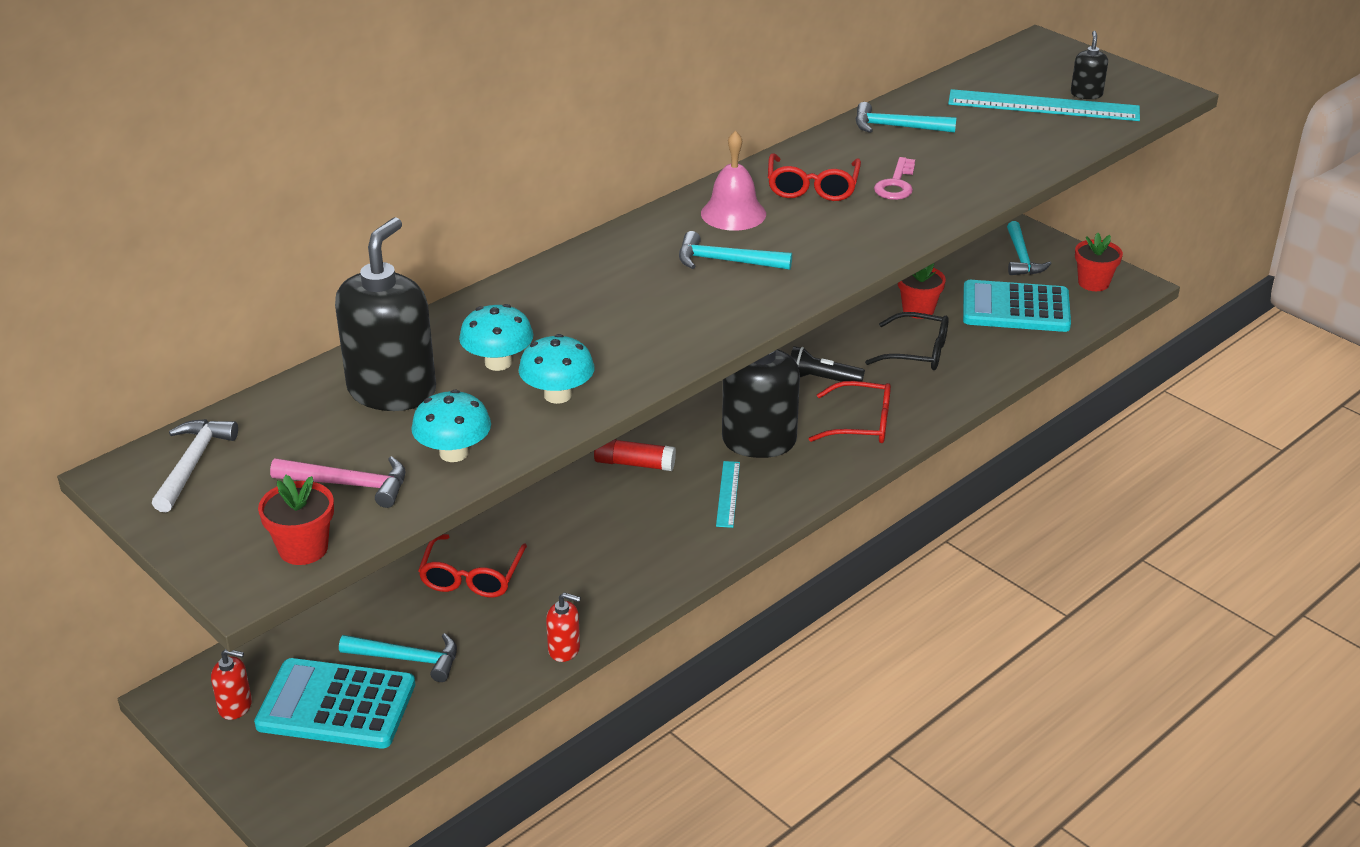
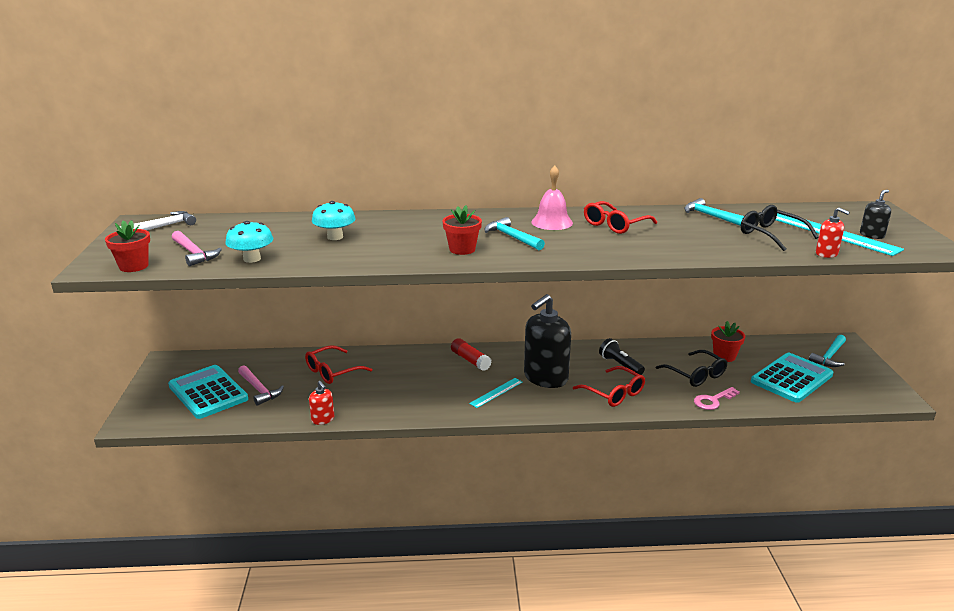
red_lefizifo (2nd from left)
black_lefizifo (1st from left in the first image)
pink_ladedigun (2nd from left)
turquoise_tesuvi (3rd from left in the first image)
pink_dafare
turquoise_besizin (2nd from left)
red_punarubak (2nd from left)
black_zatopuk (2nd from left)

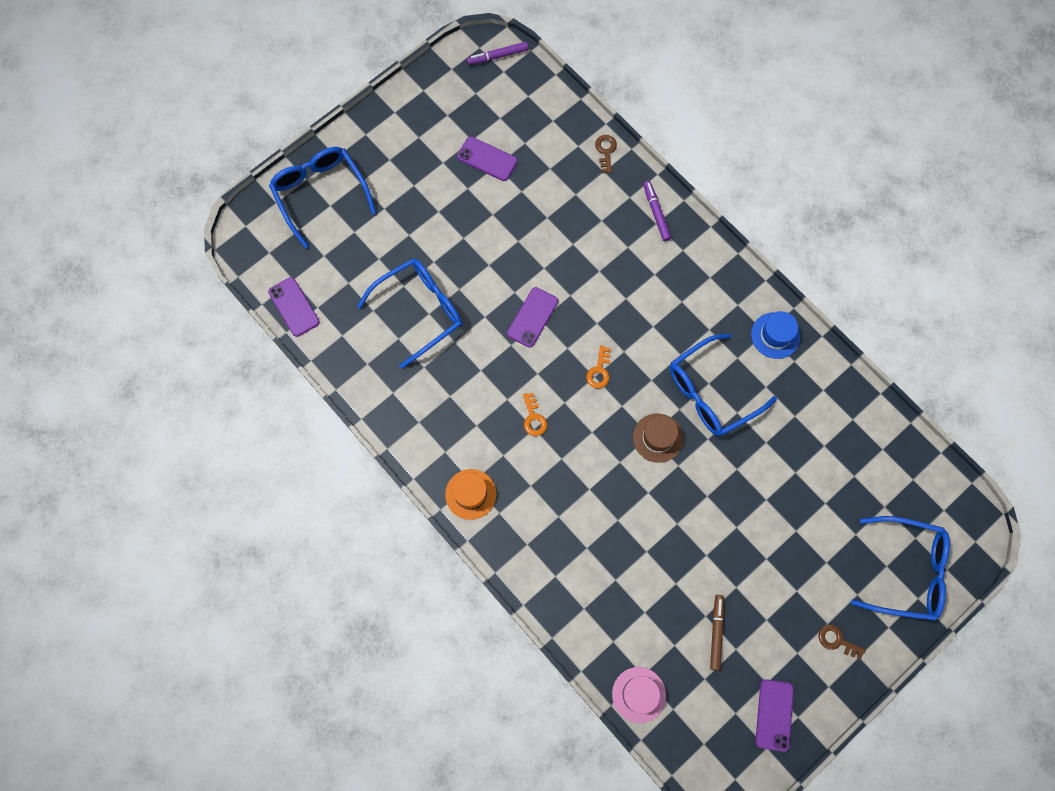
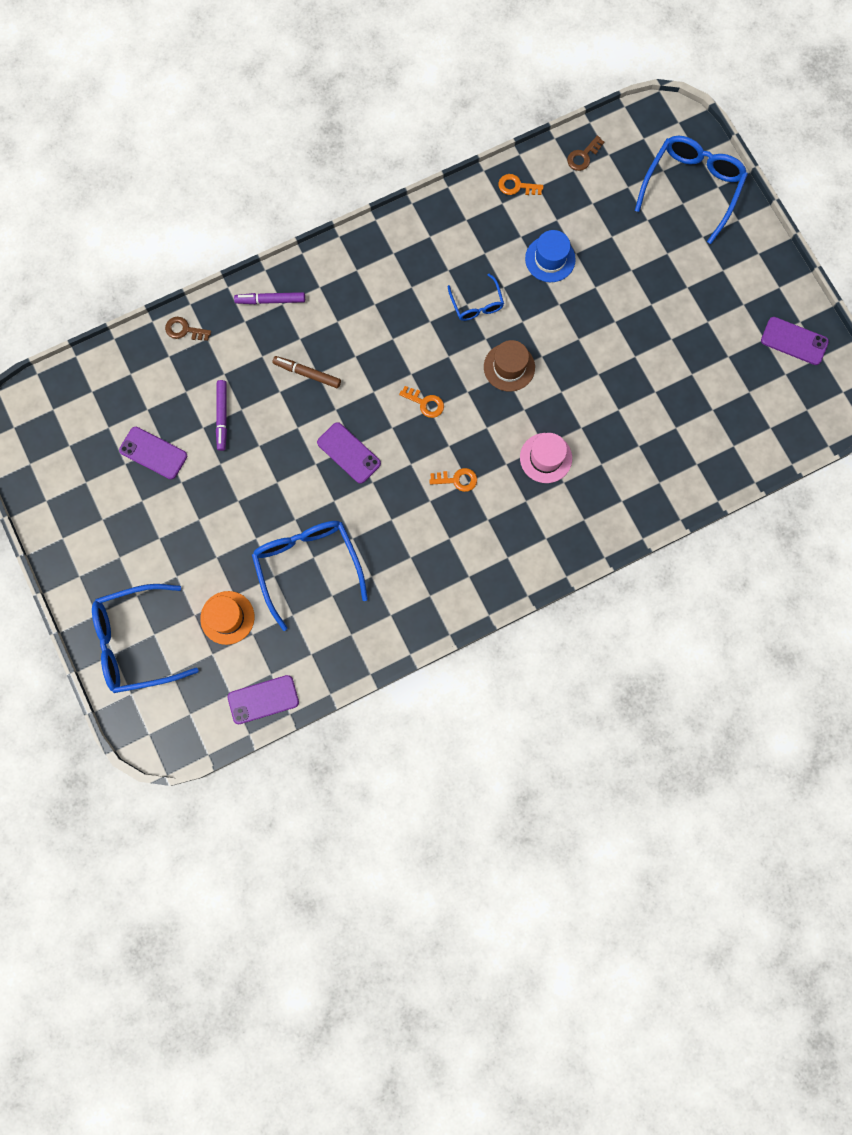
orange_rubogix
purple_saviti (1st from left)
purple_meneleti (1st from left)
pink_rubogix
blue_zatopuk (3rd from left)
brown_meneleti
blue_rubogix
brown_dafare (2nd from left)
orange_dafare (3rd from left)

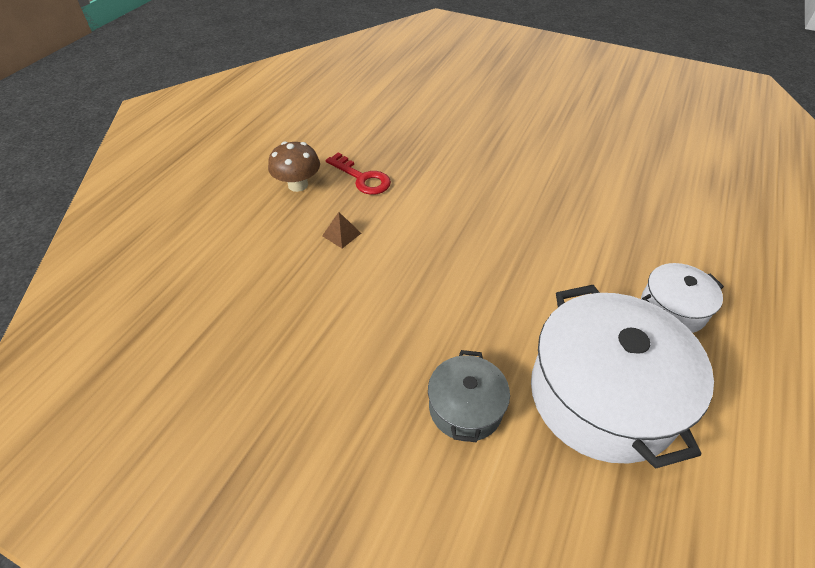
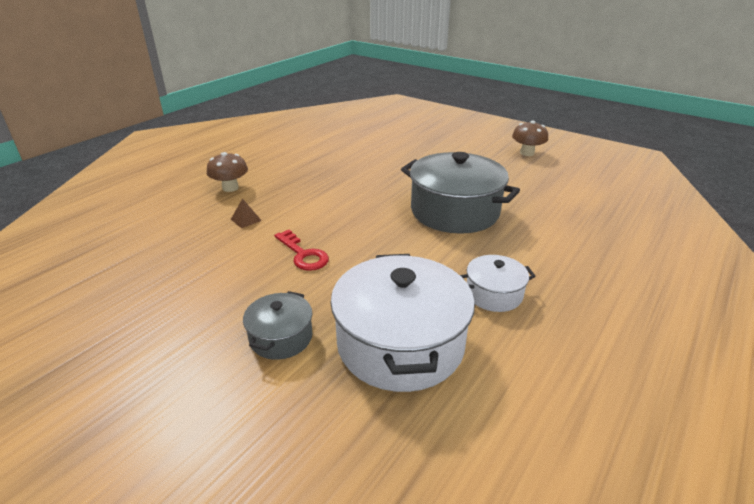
red_dafare
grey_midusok (2nd from left)
brown_tesuvi (2nd from left)

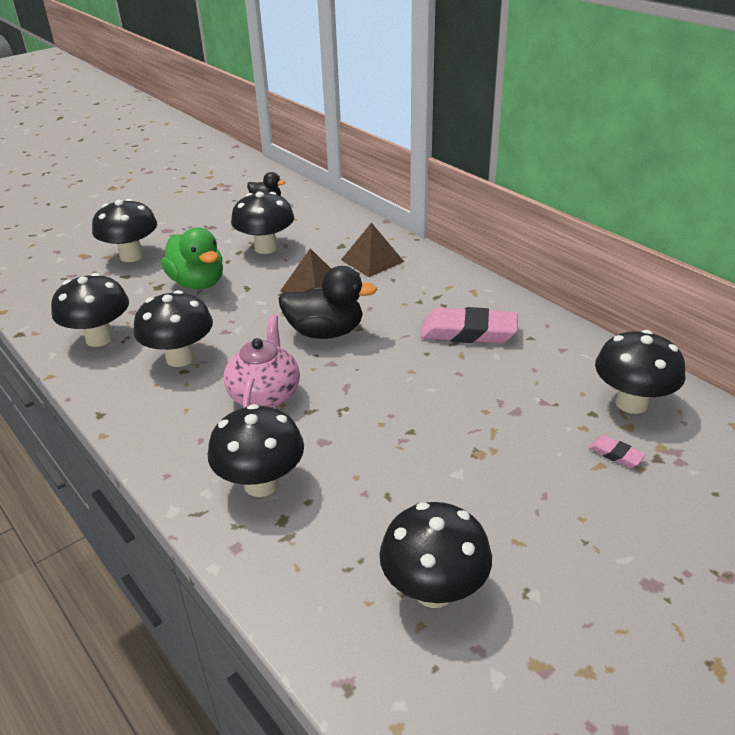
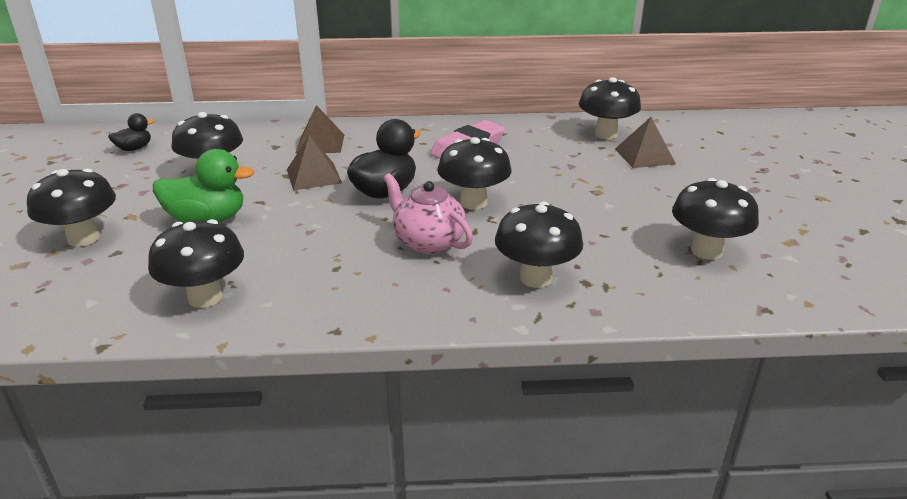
black_tesuvi (4th from left)
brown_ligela (3rd from left)

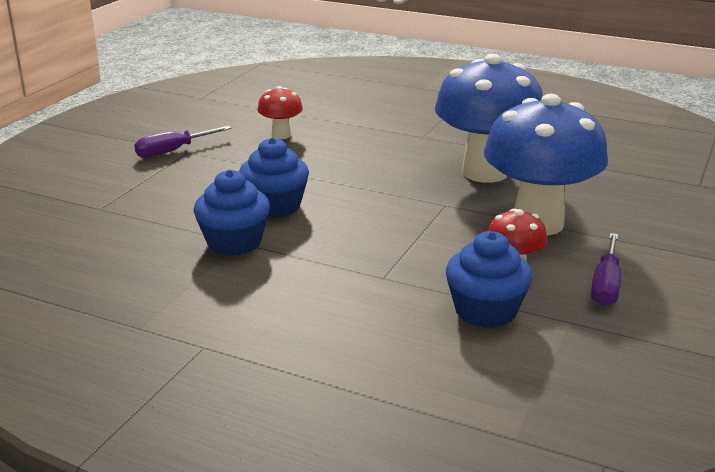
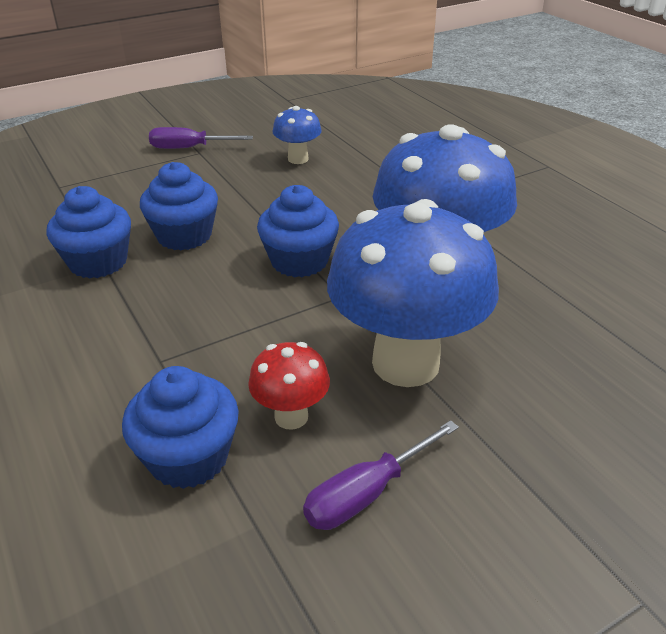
blue_tesuvi (1st from left)
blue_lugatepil (4th from left)

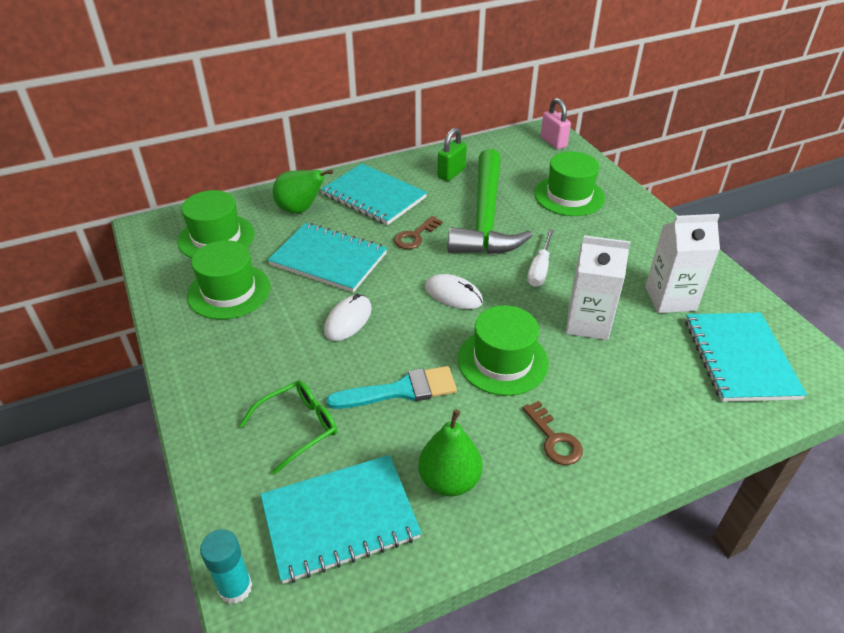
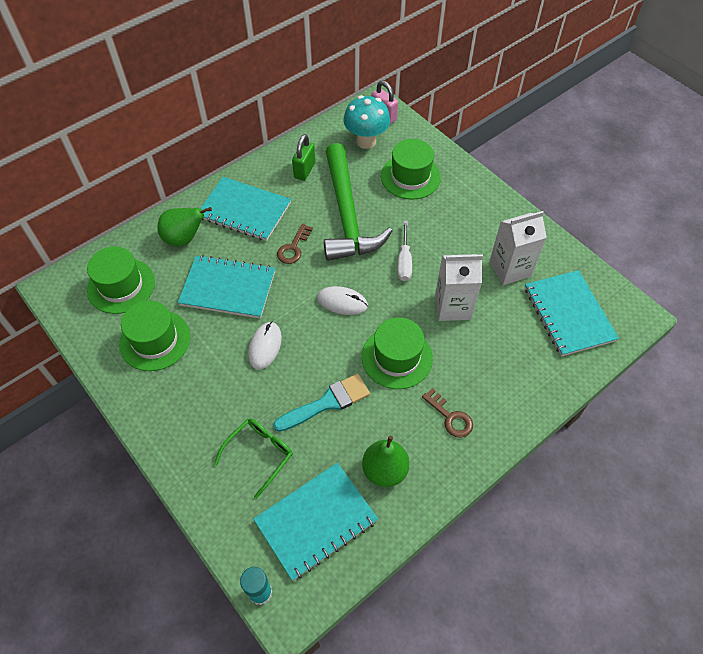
turquoise_tesuvi

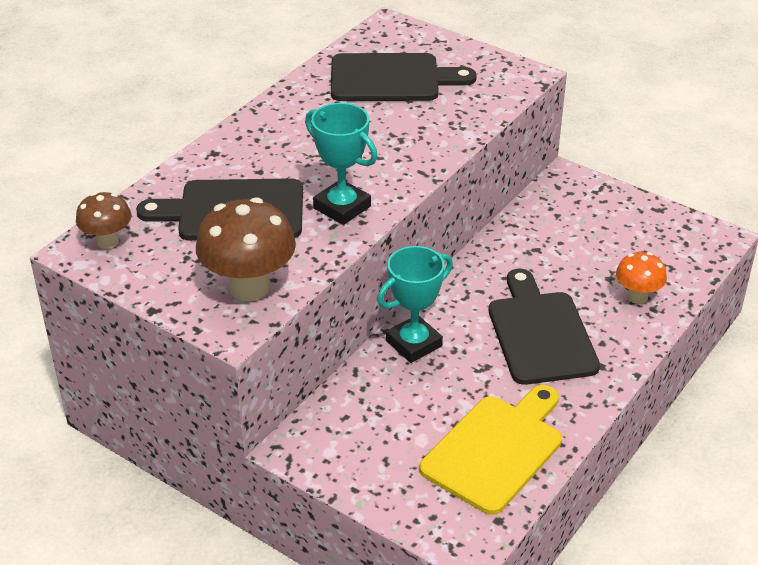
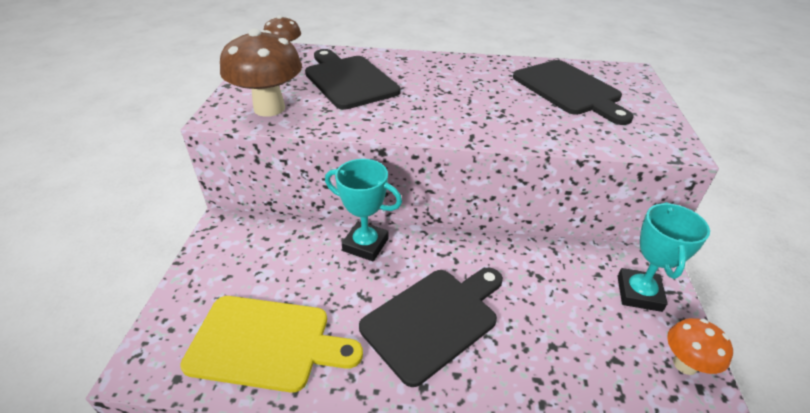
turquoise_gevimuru (2nd from left)
orange_tesuvi

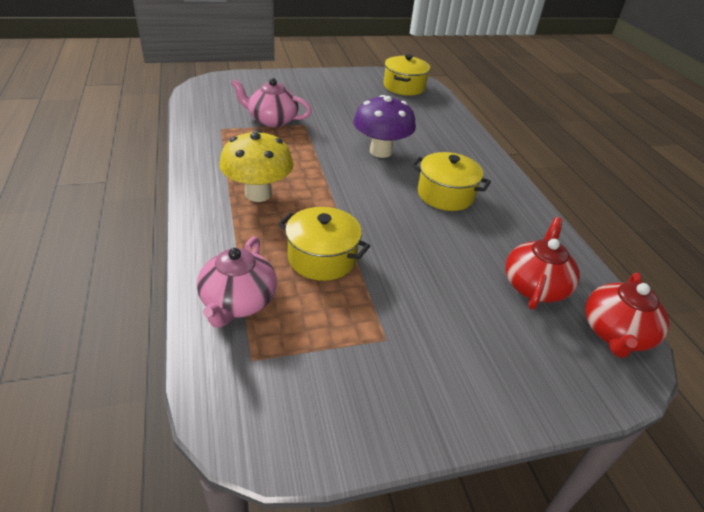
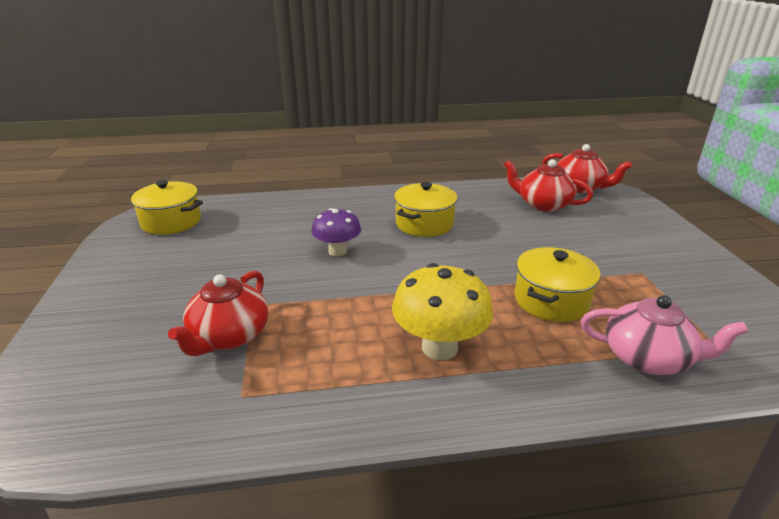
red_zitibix (1st from left)
purple_tesuvi

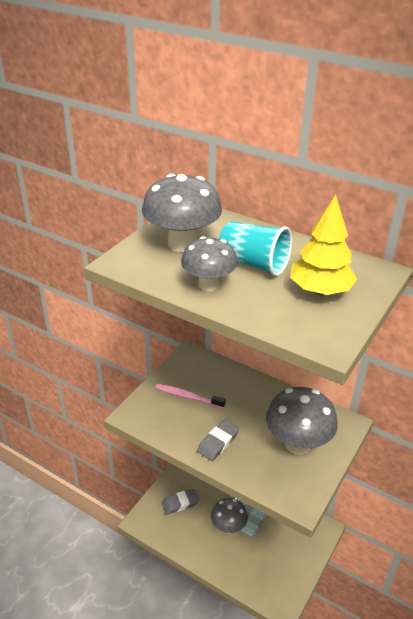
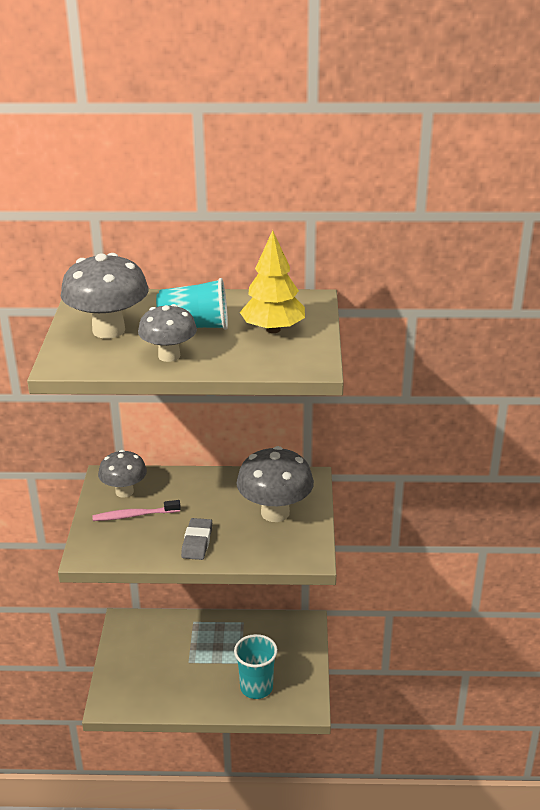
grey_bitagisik (1st from left in the first image)
grey_tesuvi (2nd from left)
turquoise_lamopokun (2nd from left)

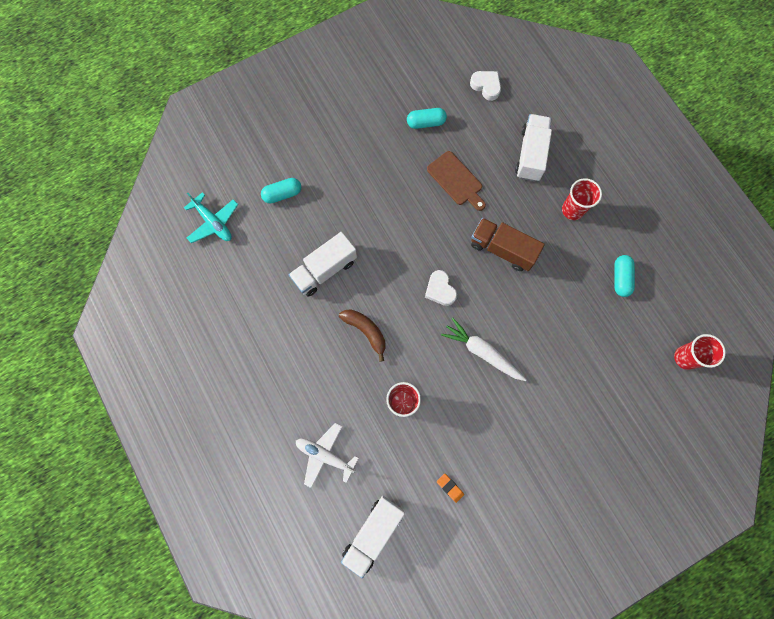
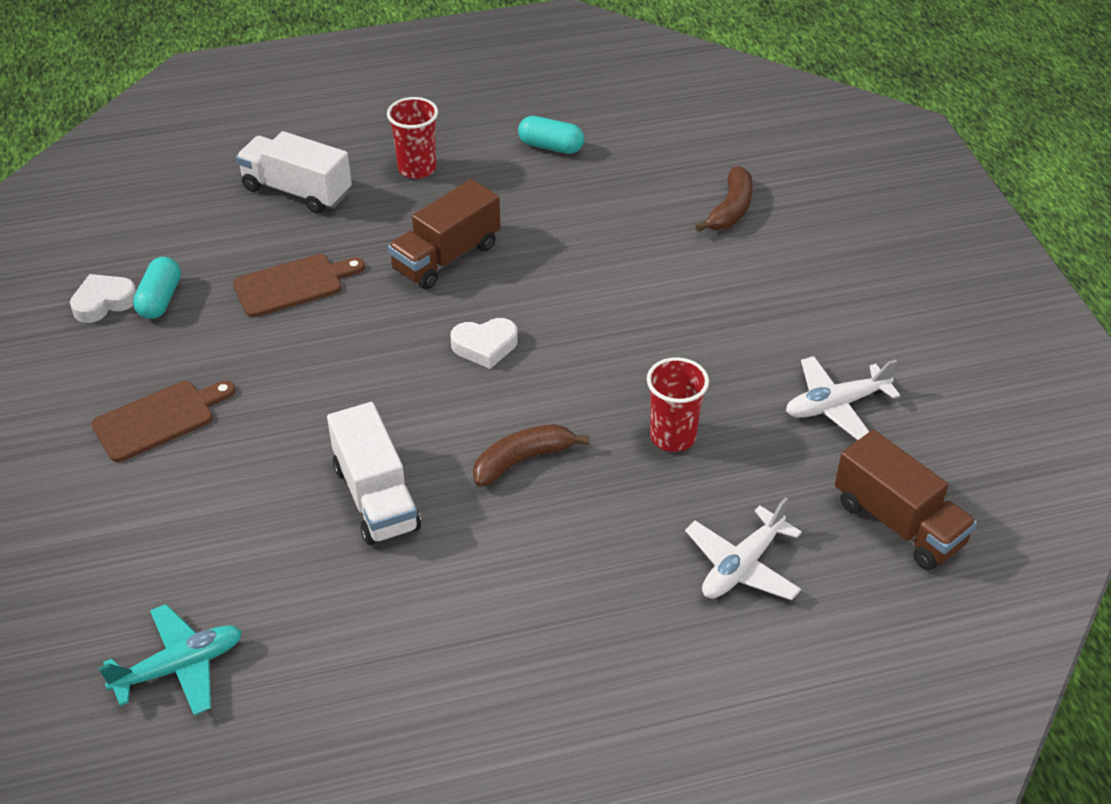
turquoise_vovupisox (1st from left in the first image)
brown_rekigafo (2nd from left)
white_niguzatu (2nd from left)
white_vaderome
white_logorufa (1st from left)
red_lamopokun (3rd from left in the first image)
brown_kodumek (1st from left)
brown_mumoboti (2nd from left)

